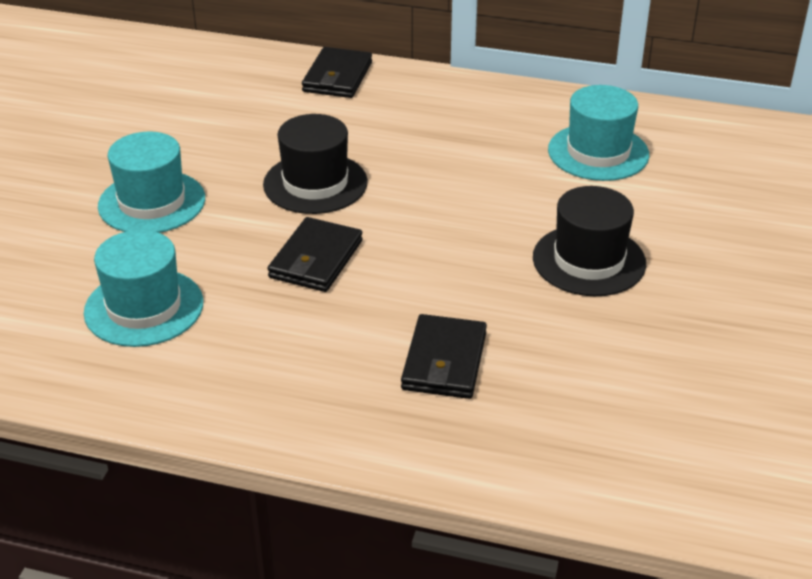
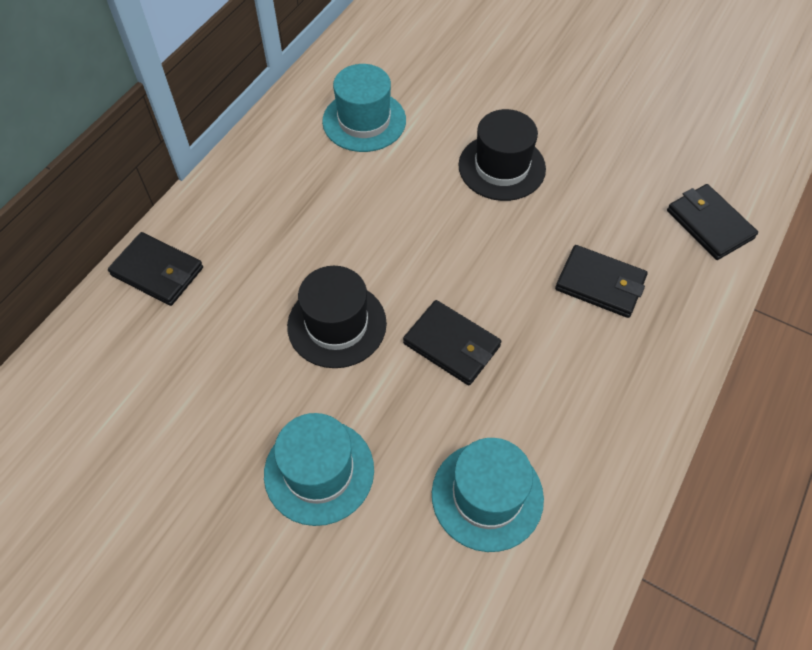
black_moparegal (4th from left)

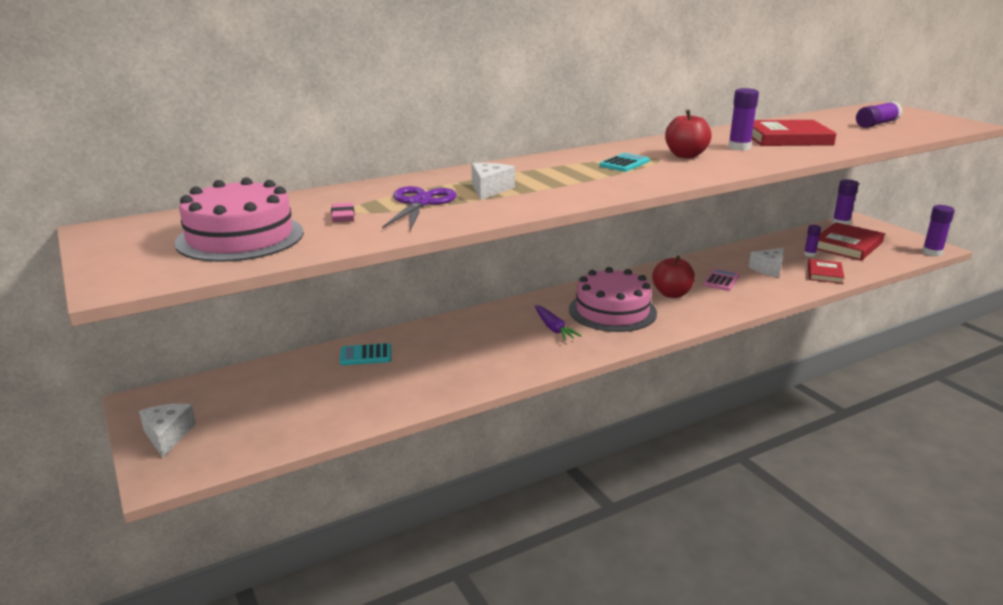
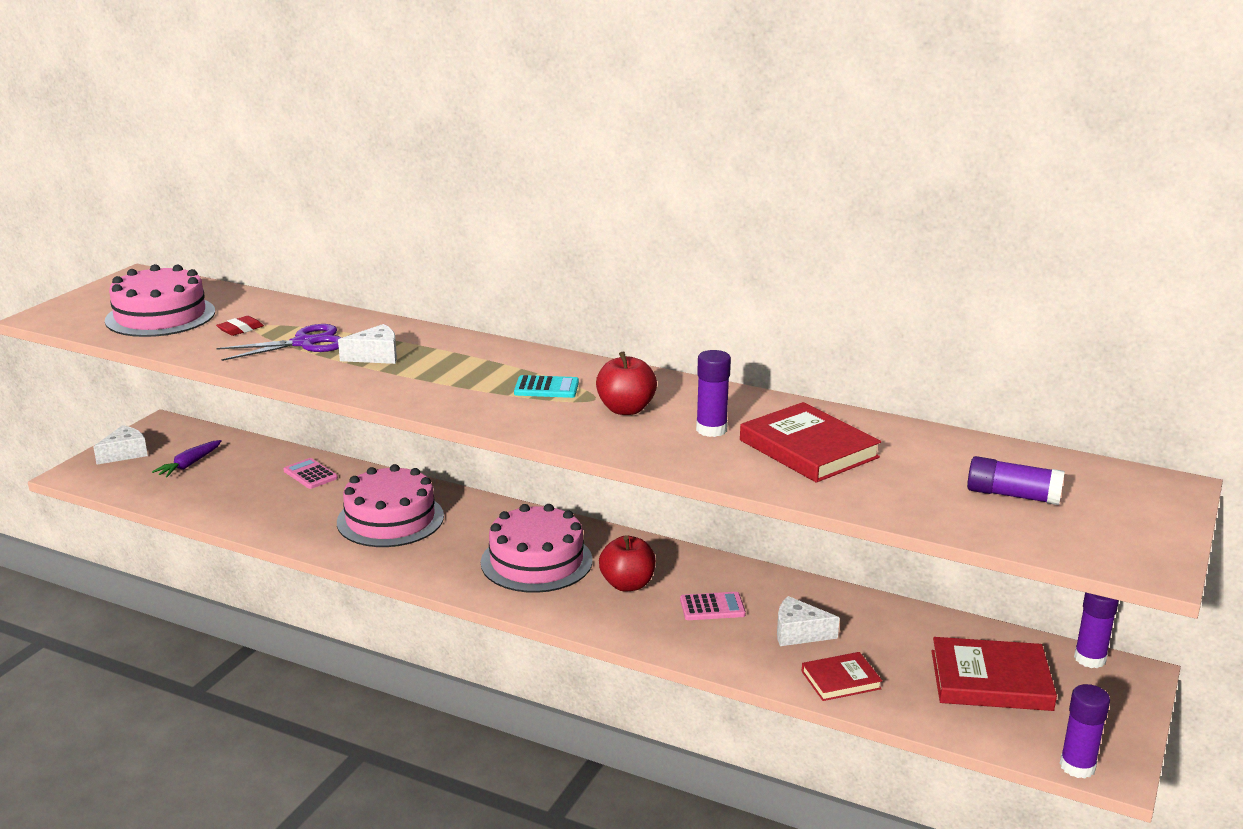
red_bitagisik
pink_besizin (1st from left)
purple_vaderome
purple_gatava (2nd from left in the first image)
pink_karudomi (2nd from left)

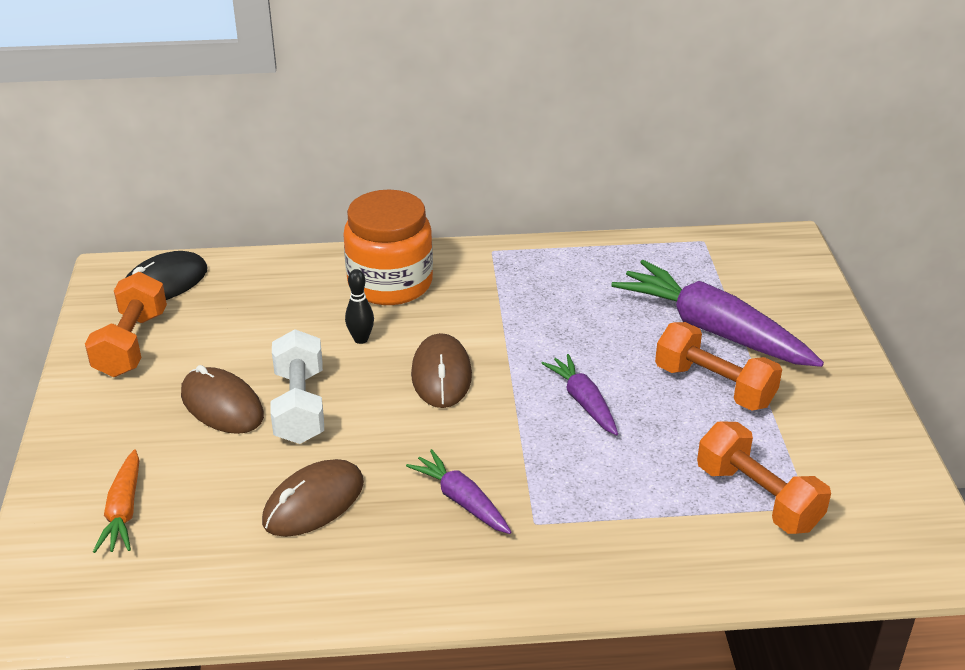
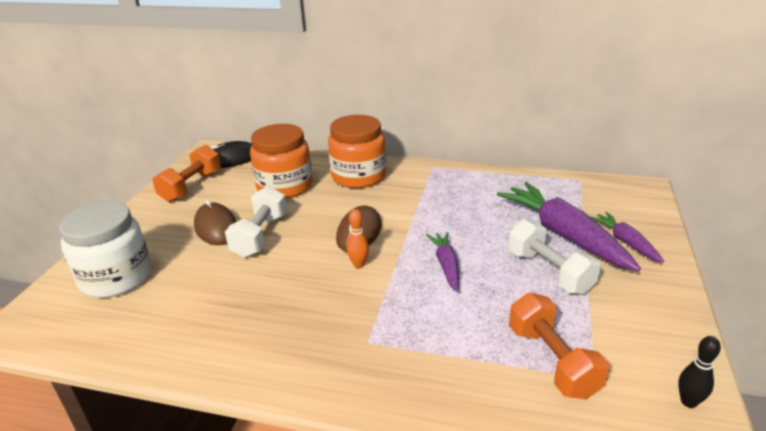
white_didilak
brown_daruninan (2nd from left in the first image)
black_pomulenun
purple_vaderome (3rd from left)
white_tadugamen (2nd from left)
orange_didilak (1st from left)
orange_pomulenun

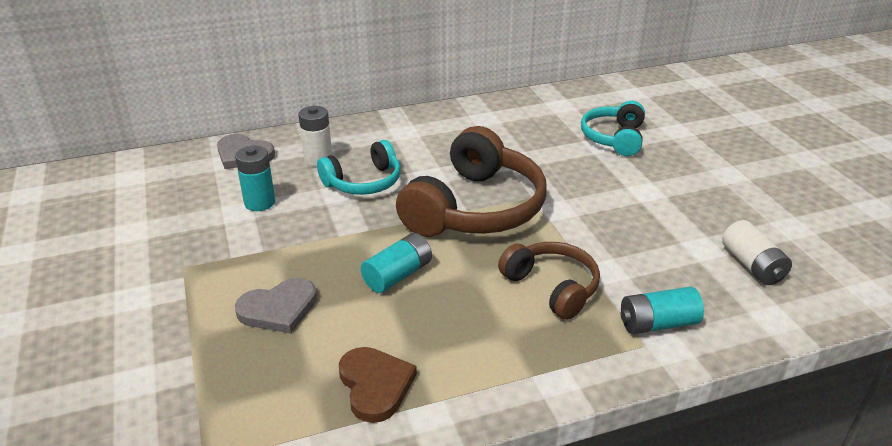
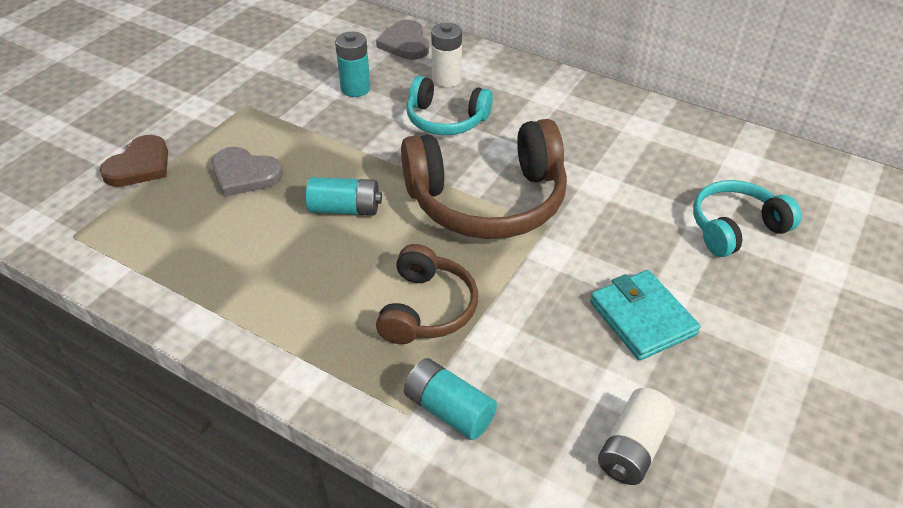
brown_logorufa
turquoise_moparegal

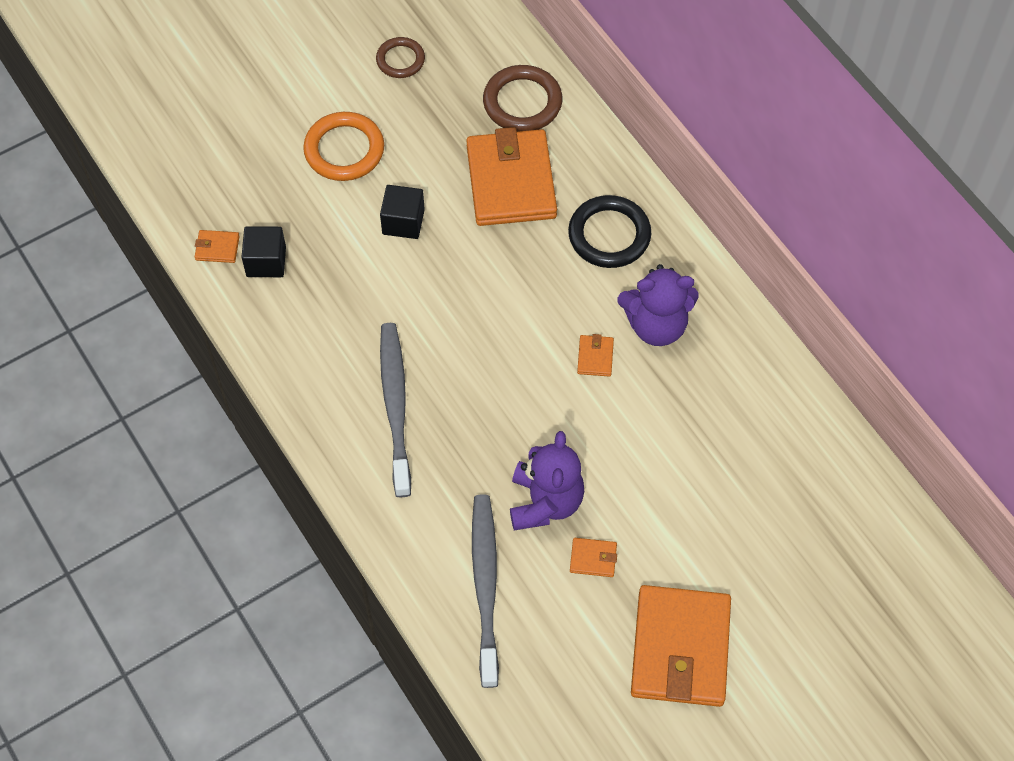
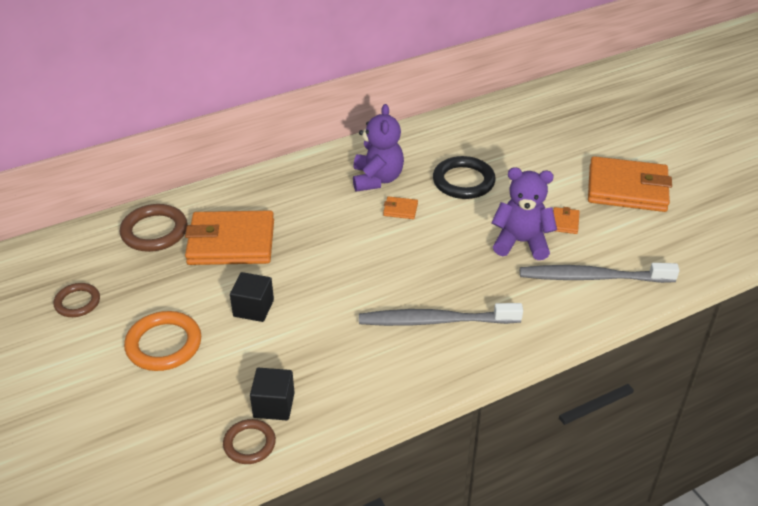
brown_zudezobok (3rd from left)
black_zudezobok

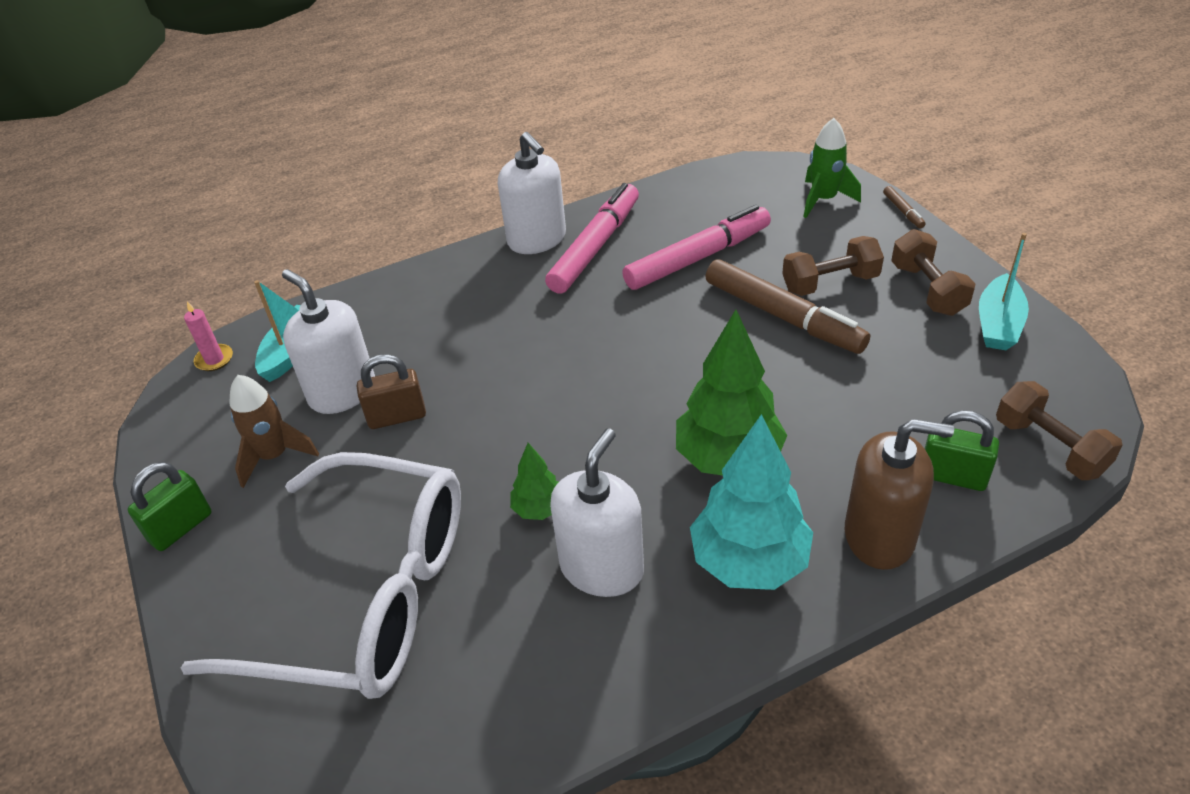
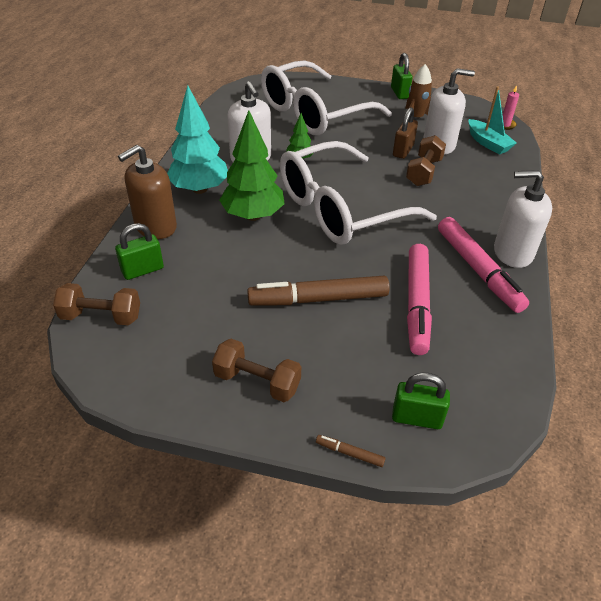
brown_tadugamen (3rd from left)
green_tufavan (3rd from left)
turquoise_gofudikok (2nd from left in the first image)
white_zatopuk (2nd from left)

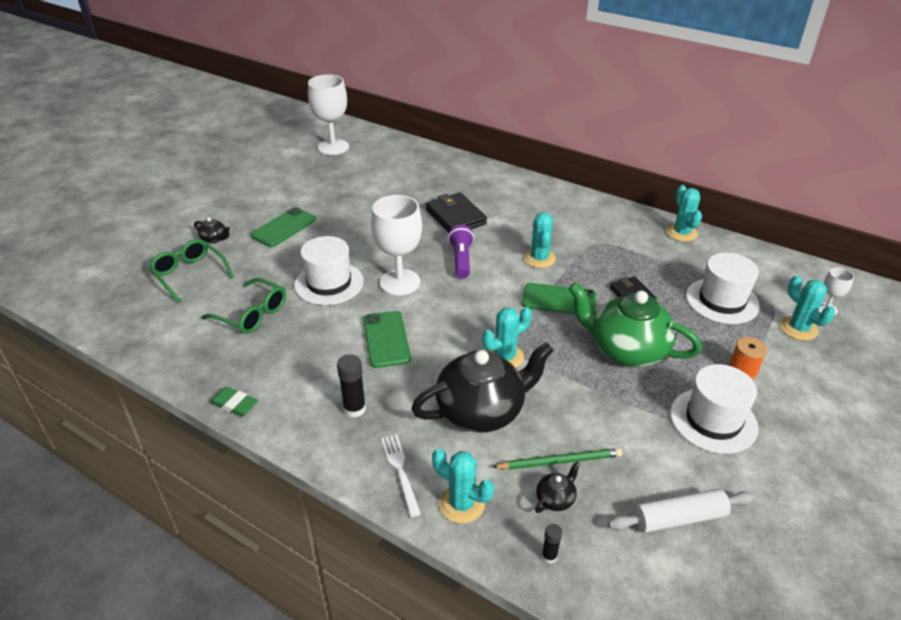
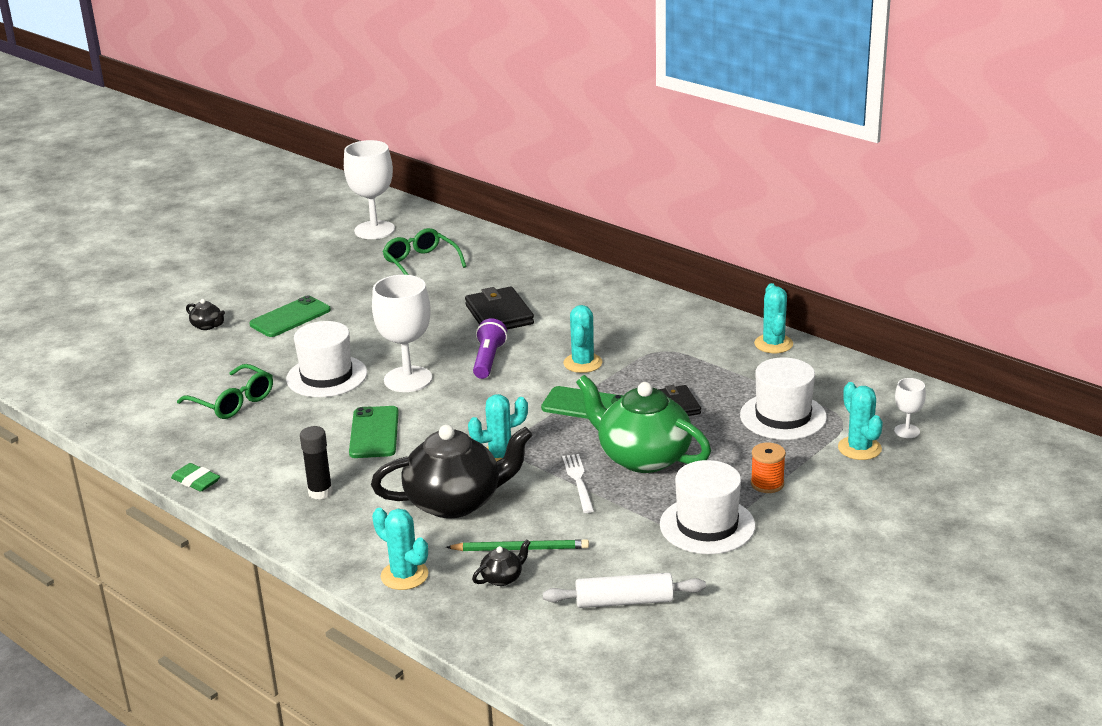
green_zatopuk (2nd from left)
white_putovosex
black_gatava (2nd from left in the first image)

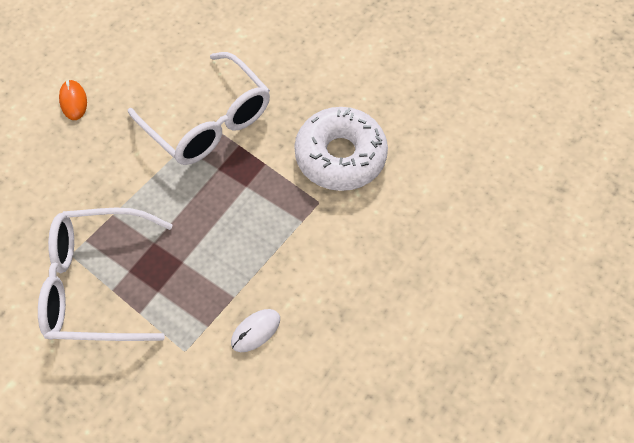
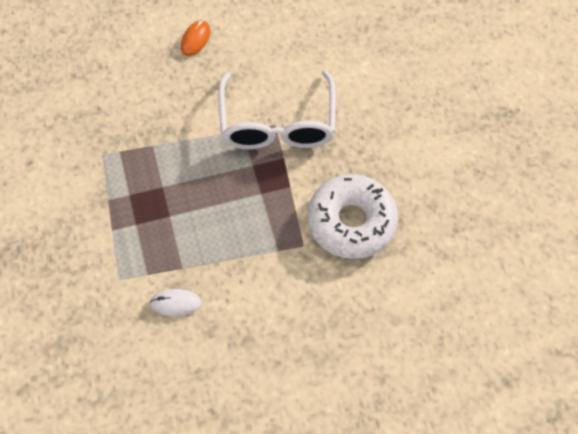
white_zatopuk (1st from left in the first image)

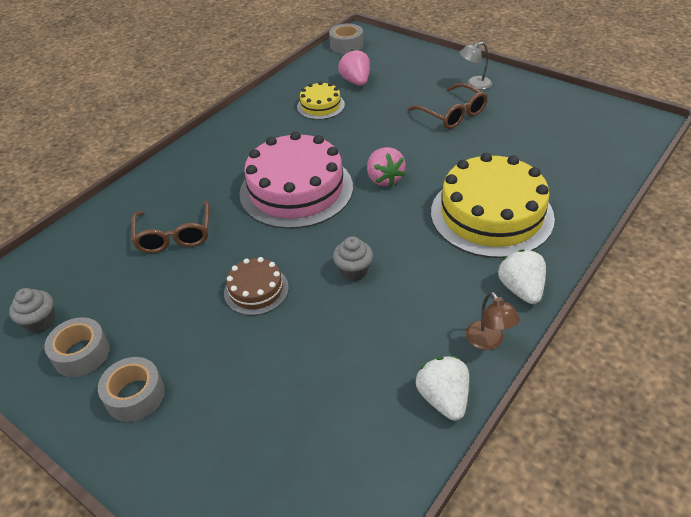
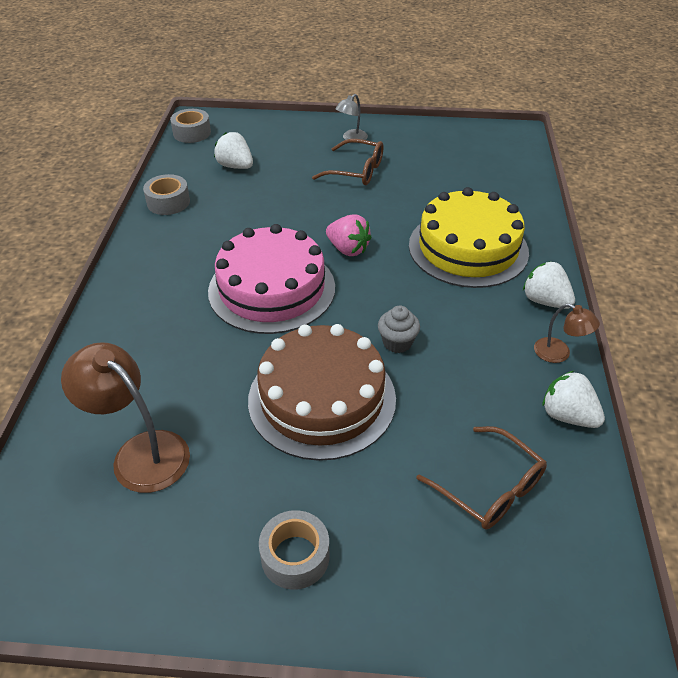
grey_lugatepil (1st from left in the first image)
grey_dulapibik (1st from left)
brown_zatopuk (2nd from left)
brown_karudomi
yellow_karudomi (1st from left in the first image)
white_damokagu (1st from left)
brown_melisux (1st from left)

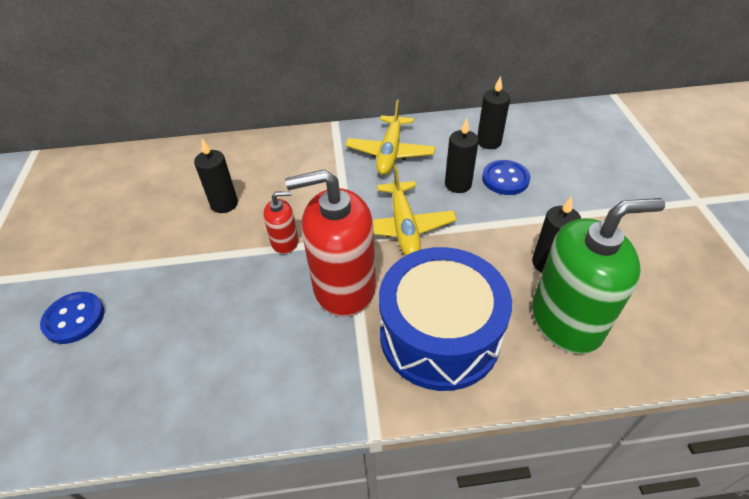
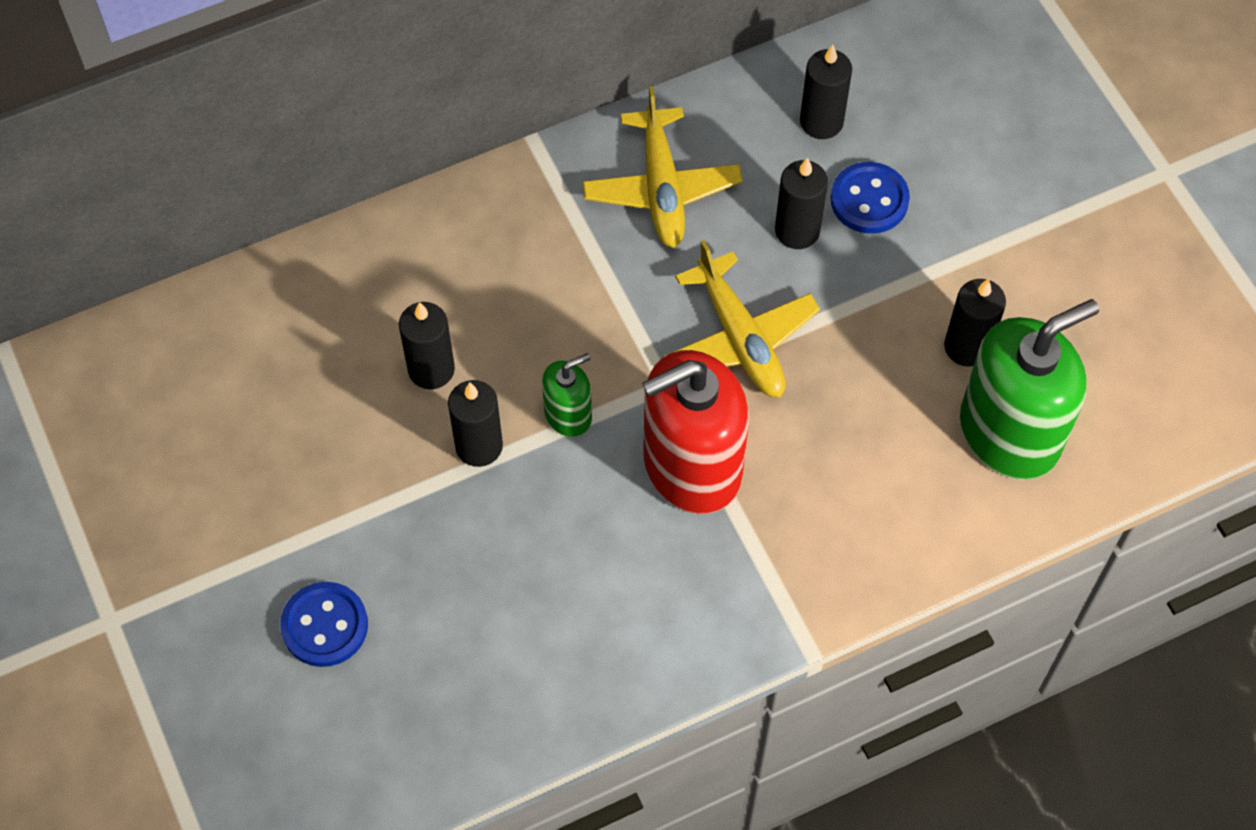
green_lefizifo (1st from left)
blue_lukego
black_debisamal (2nd from left)

